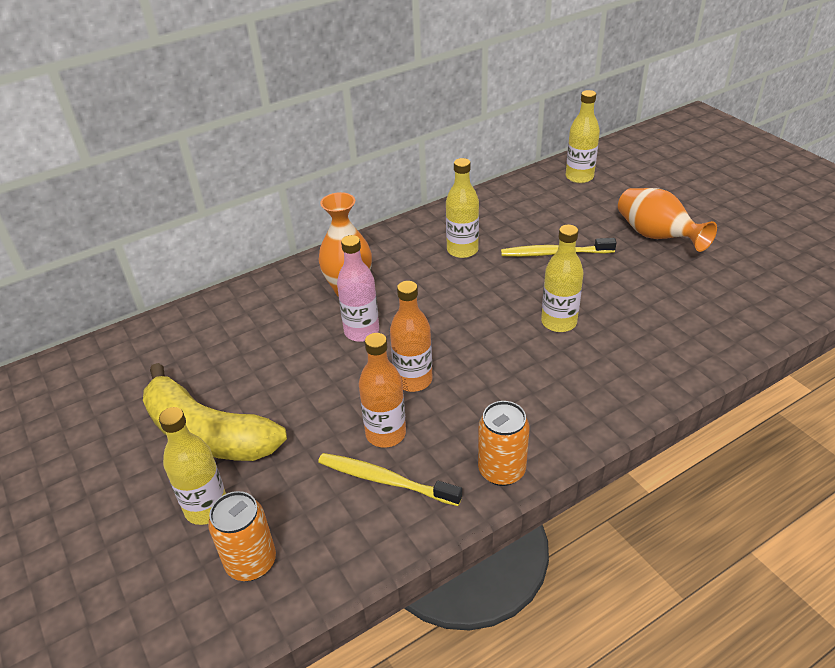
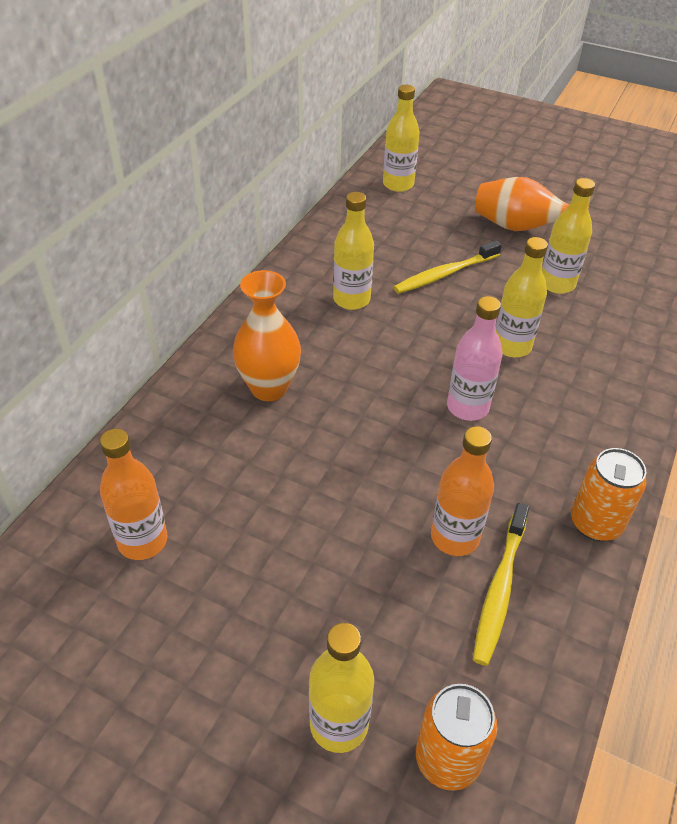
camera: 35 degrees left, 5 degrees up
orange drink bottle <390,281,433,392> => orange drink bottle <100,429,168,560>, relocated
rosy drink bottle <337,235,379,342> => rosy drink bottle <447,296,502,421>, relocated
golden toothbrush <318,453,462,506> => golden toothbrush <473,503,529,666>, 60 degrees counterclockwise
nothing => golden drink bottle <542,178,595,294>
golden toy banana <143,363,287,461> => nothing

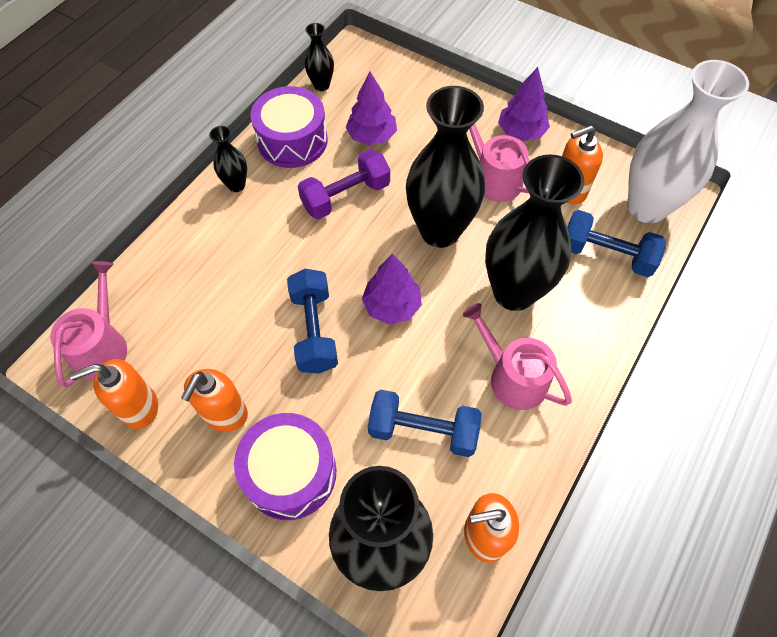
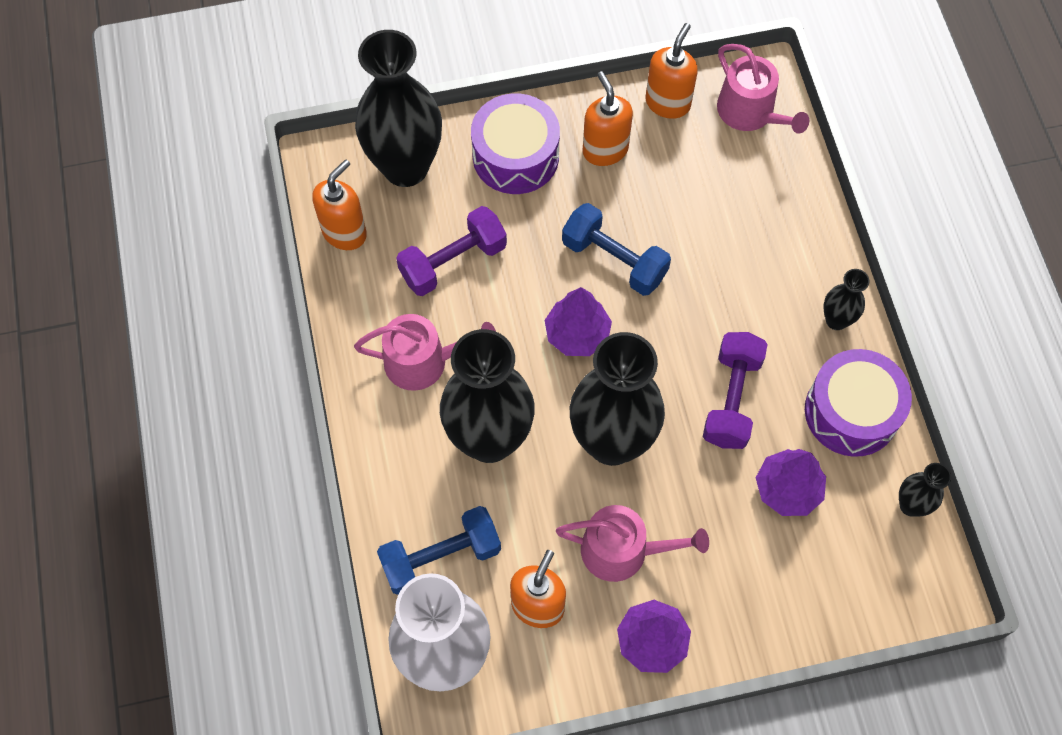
camera: 135 degrees right, 5 degrees up
royal blue free weight <368,390,482,457> => royal purple free weight <396,206,507,296>

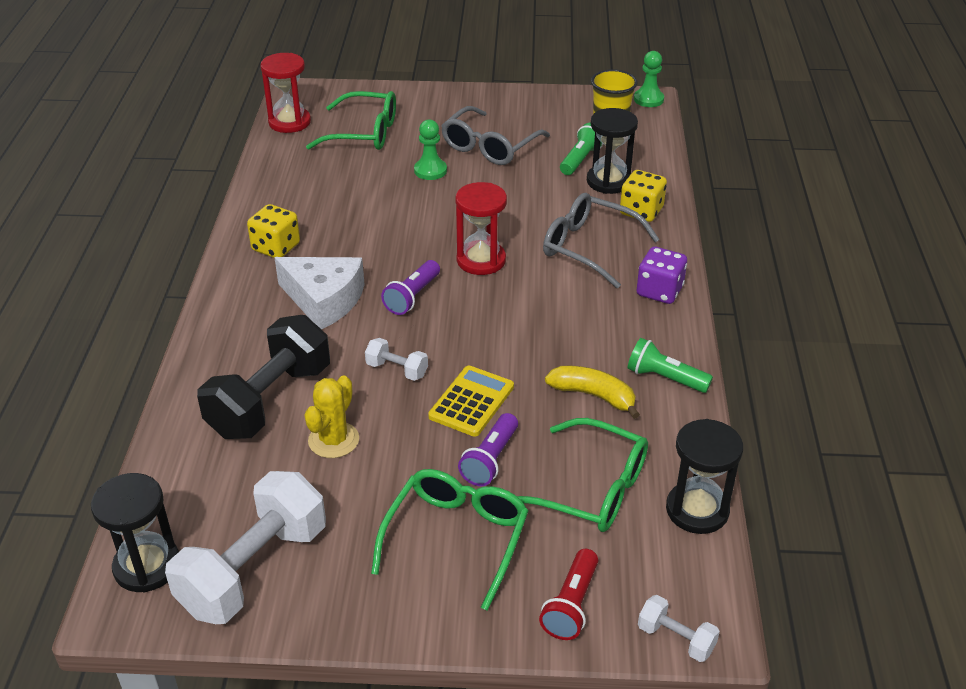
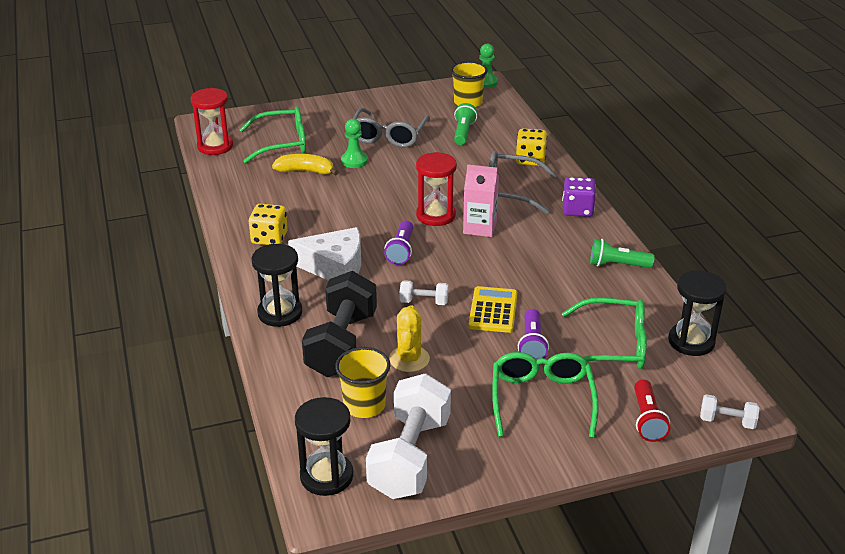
camera: 20 degrees left, 5 degrees down
jet-black hourglass <587,108,638,194> => jet-black hourglass <251,244,302,327>, relocated
golden toy banana <545,366,640,419> => golden toy banana <272,154,338,176>, relocated
nothing => golden tumbler <335,347,390,418>
nothing => rosy carton <463,164,499,237>

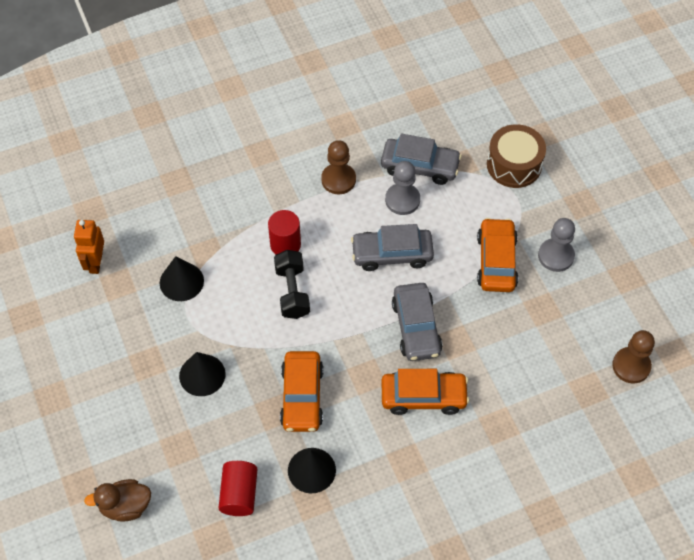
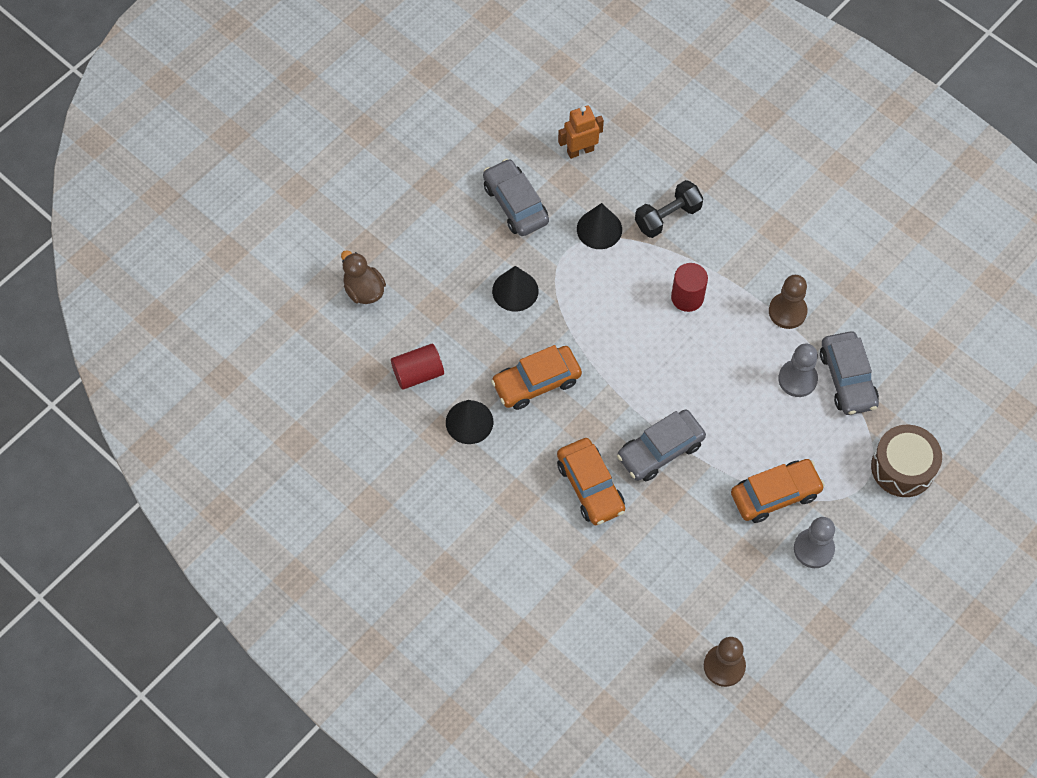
camera: 65 degrees right, 5 degrees up
grey automobile <351,224,434,271> => grey automobile <483,159,549,236>, relocated
jet-black free weight <274,250,310,319> => jet-black free weight <635,180,703,238>, relocated

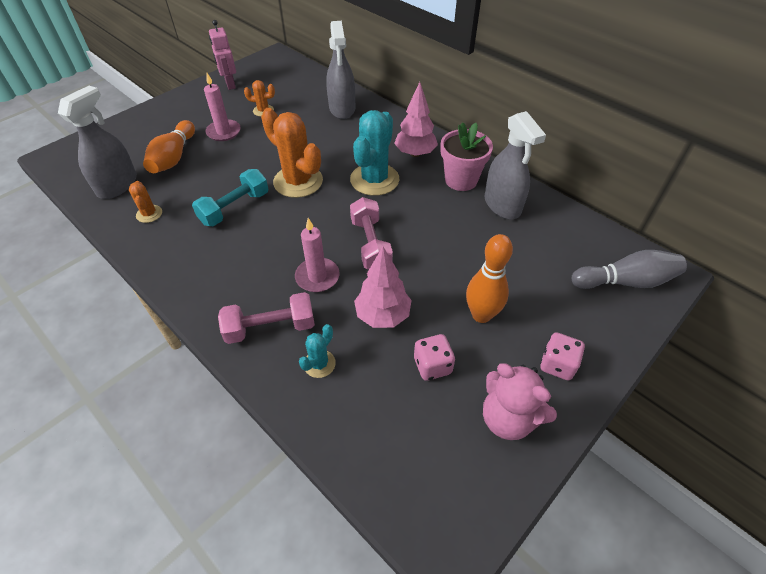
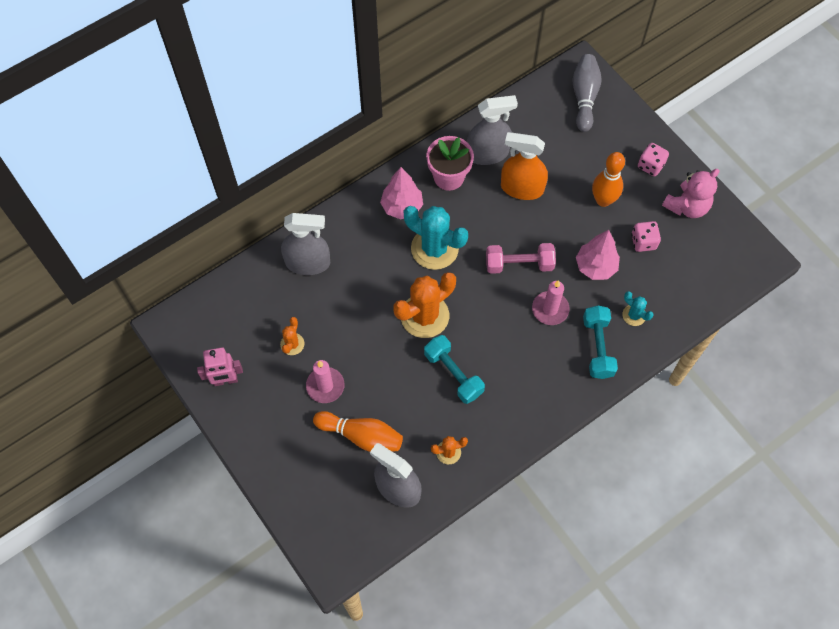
camera: 80 degrees left, 15 degrees up
nothing => orange spray bottle <501,132,548,200>
rosy free weight <218,292,315,344> => teal free weight <583,306,618,379>

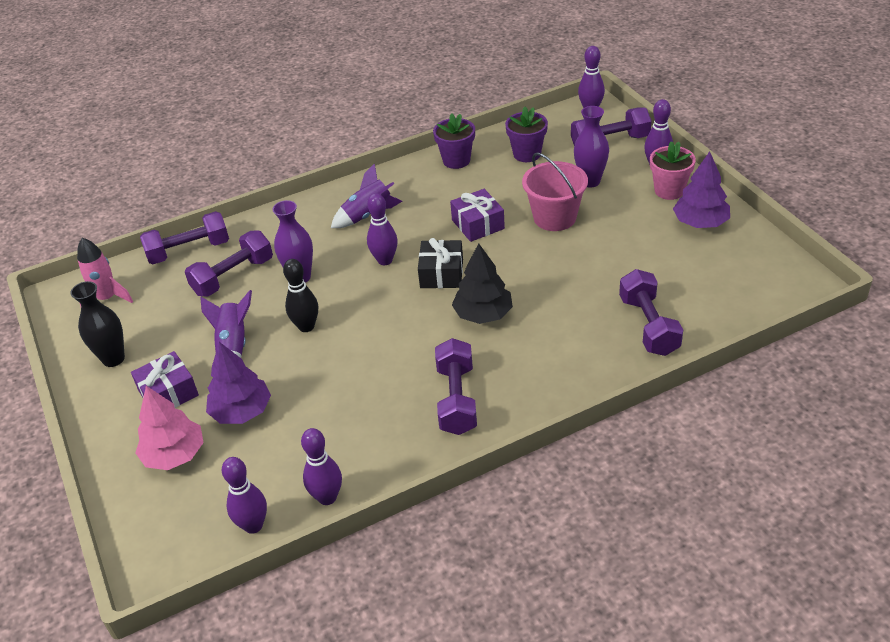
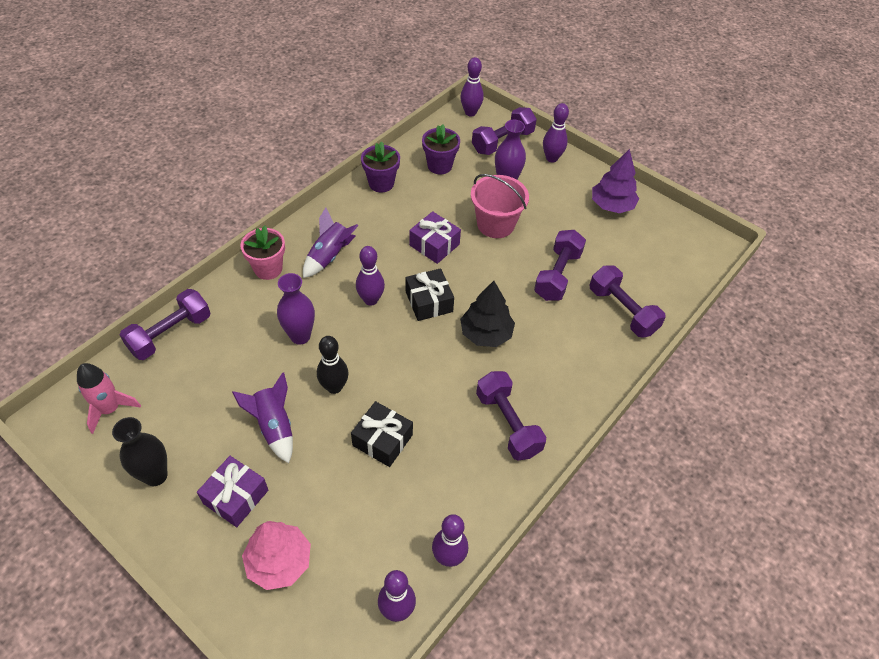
camera: 30 degrees left, 10 degrees up
rosy potted plant <650,141,696,200> => rosy potted plant <240,226,285,280>, relocated
nothing => jet-black present <351,401,413,467>
royal purple free weight <185,230,273,297> => royal purple free weight <534,230,586,301>, relocated
royal purple fir tree <206,342,271,424> => nothing

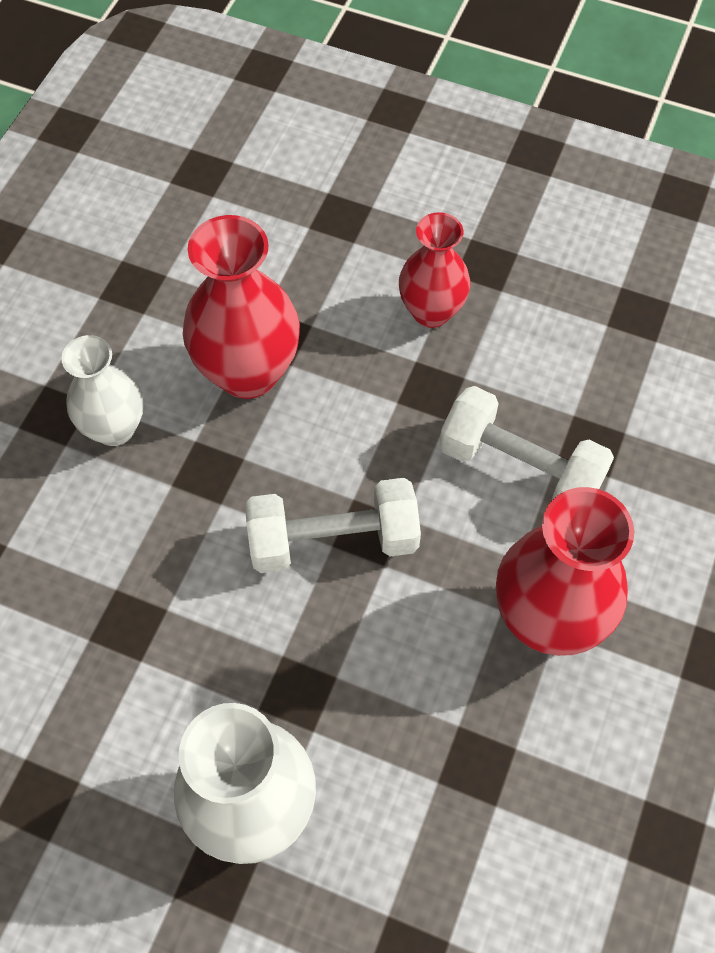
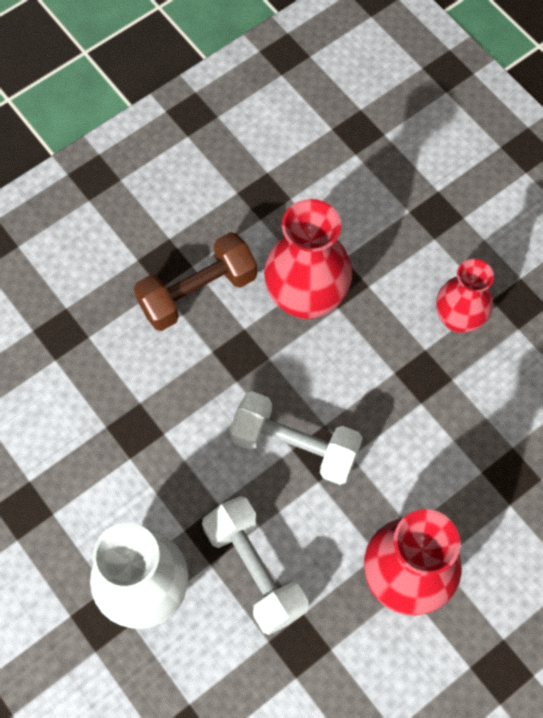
camera: 30 degrees right, 5 degrees up
snow-white vase <62,335,144,446> => brown free weight <134,232,257,331>
snow-white free weight <439,386,614,500> => snow-white free weight <202,496,308,635>, relocated

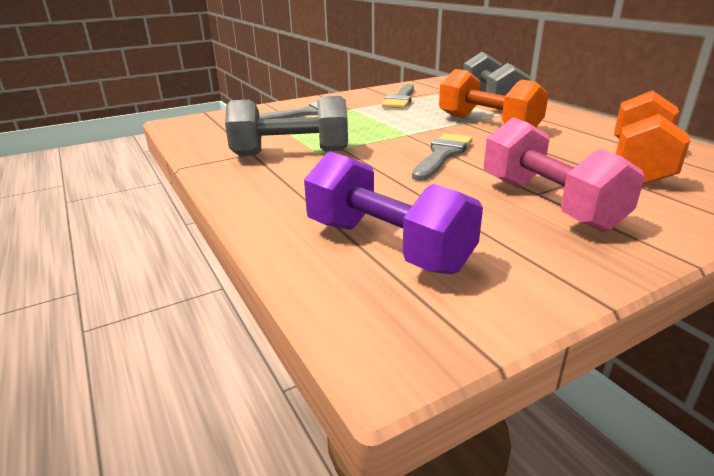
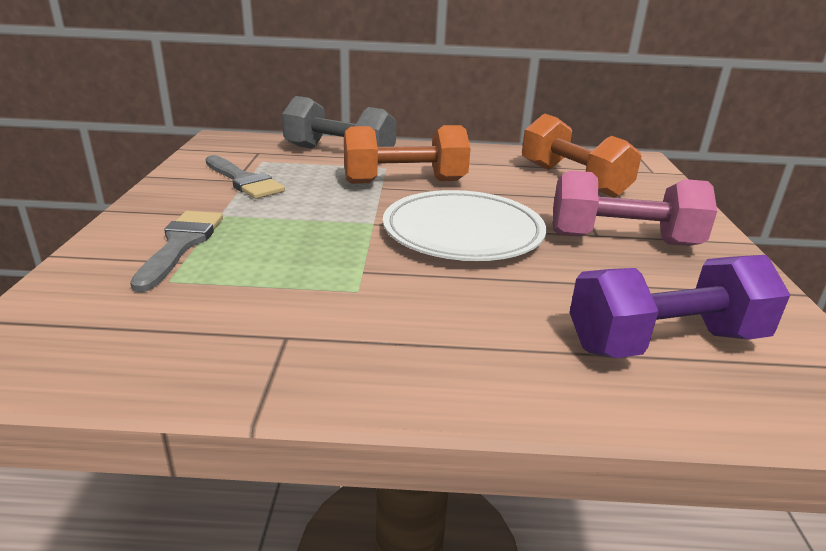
camera: 60 degrees left, 0 degrees up
grey brush <412,133,472,181> => snow-white plate <383,190,546,261>
grey free weight <225,96,348,156> => nothing

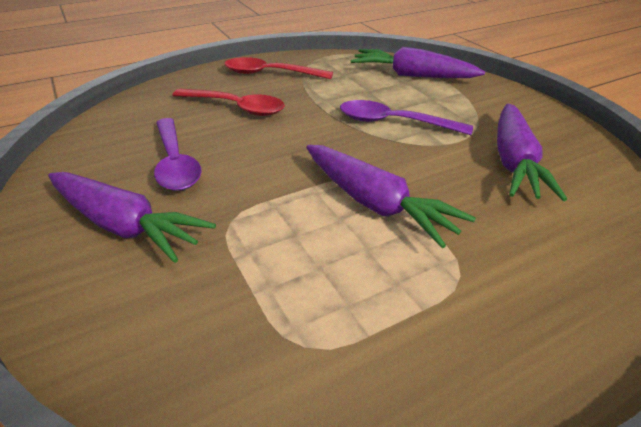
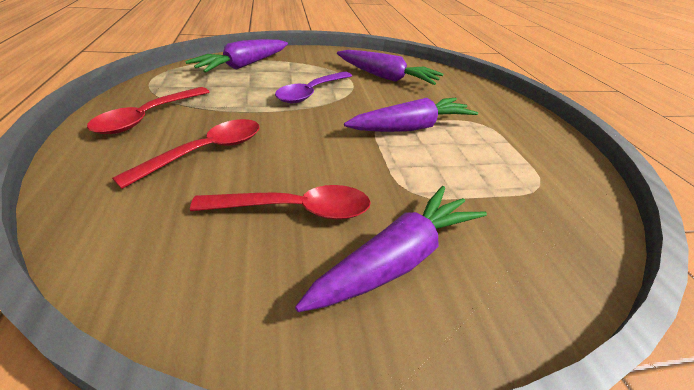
camera: 75 degrees left, 0 degrees up
royal purple spoon <154,118,202,191> => crimson spoon <190,185,371,220>

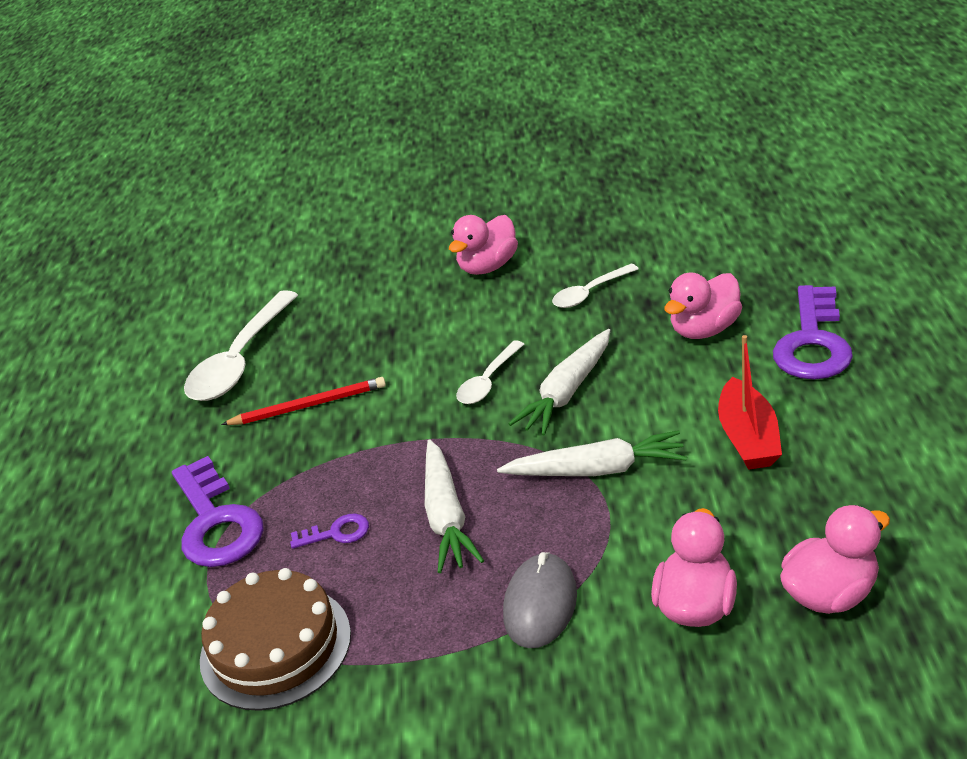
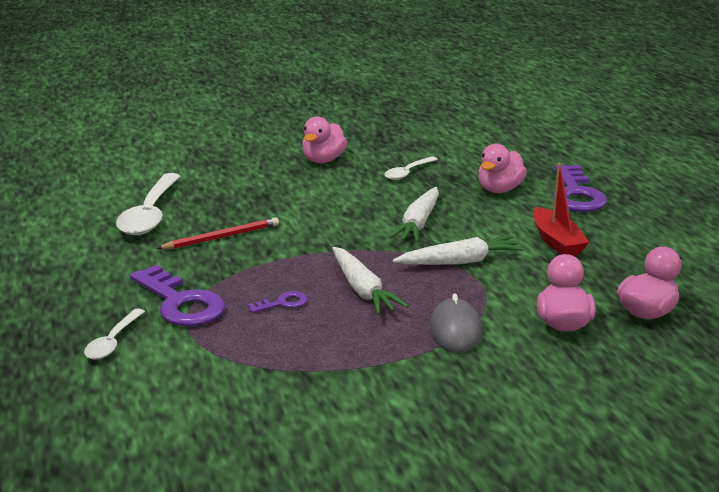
camera: 20 degrees left, 10 degrees down
snow-white spoon <456,340,524,404> => snow-white spoon <84,309,145,360>, relocated
brown cake <200,568,351,711> => nothing

